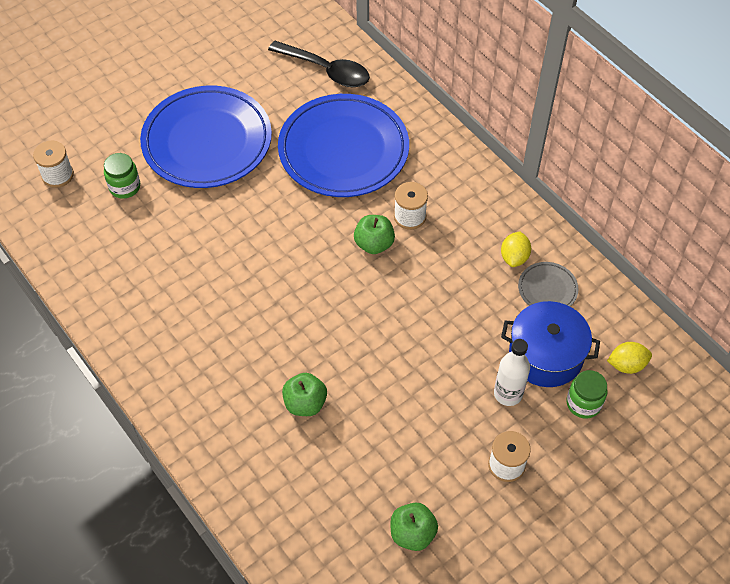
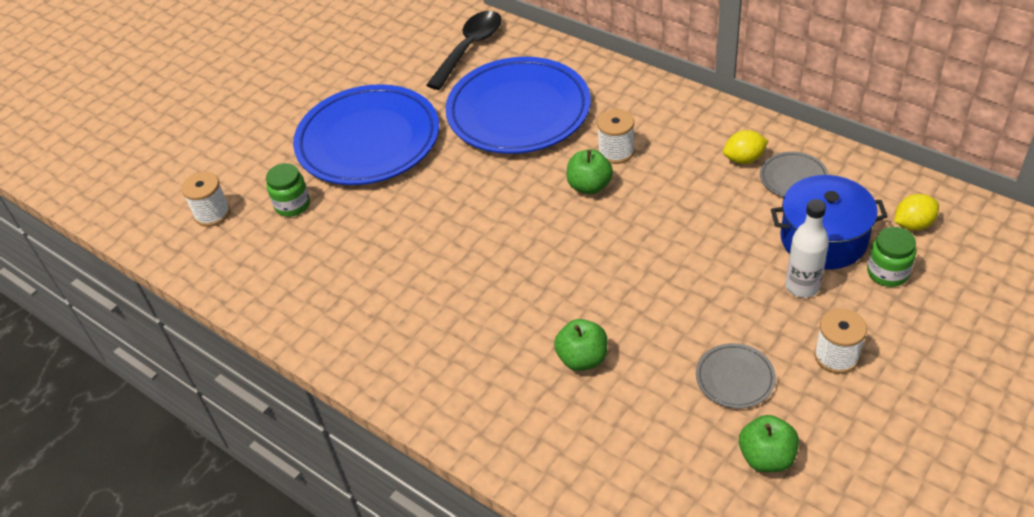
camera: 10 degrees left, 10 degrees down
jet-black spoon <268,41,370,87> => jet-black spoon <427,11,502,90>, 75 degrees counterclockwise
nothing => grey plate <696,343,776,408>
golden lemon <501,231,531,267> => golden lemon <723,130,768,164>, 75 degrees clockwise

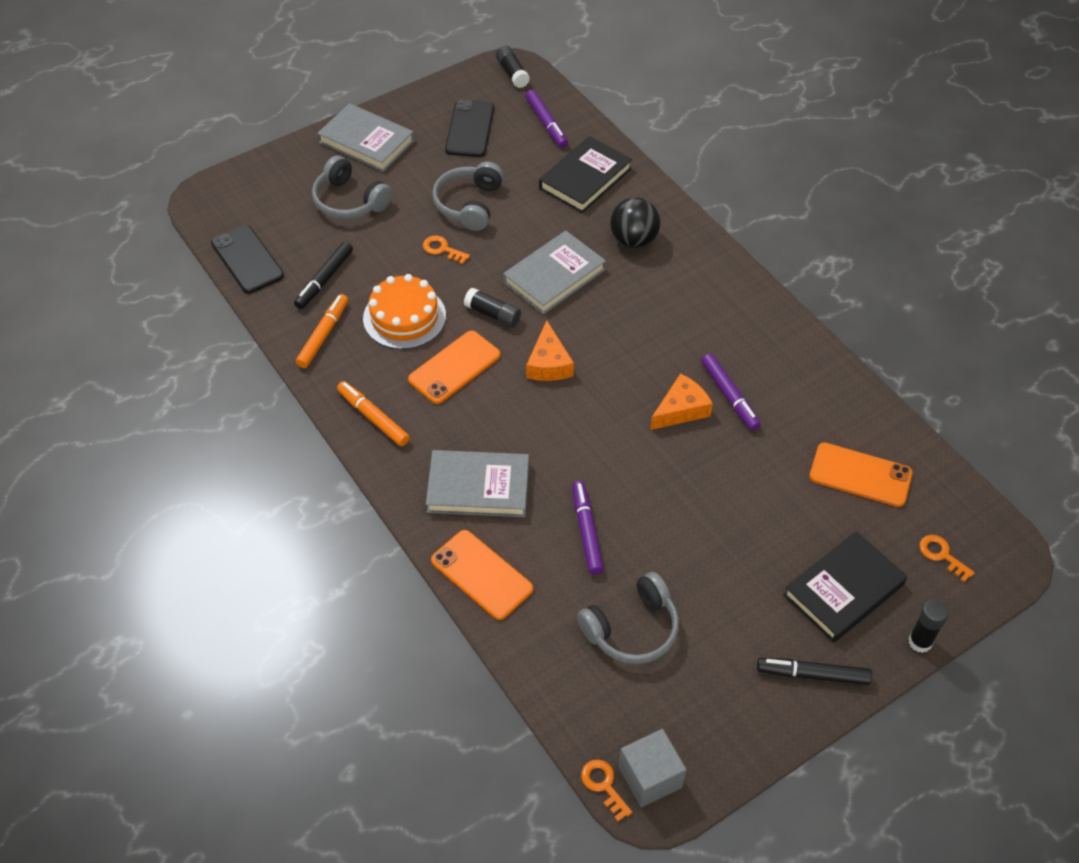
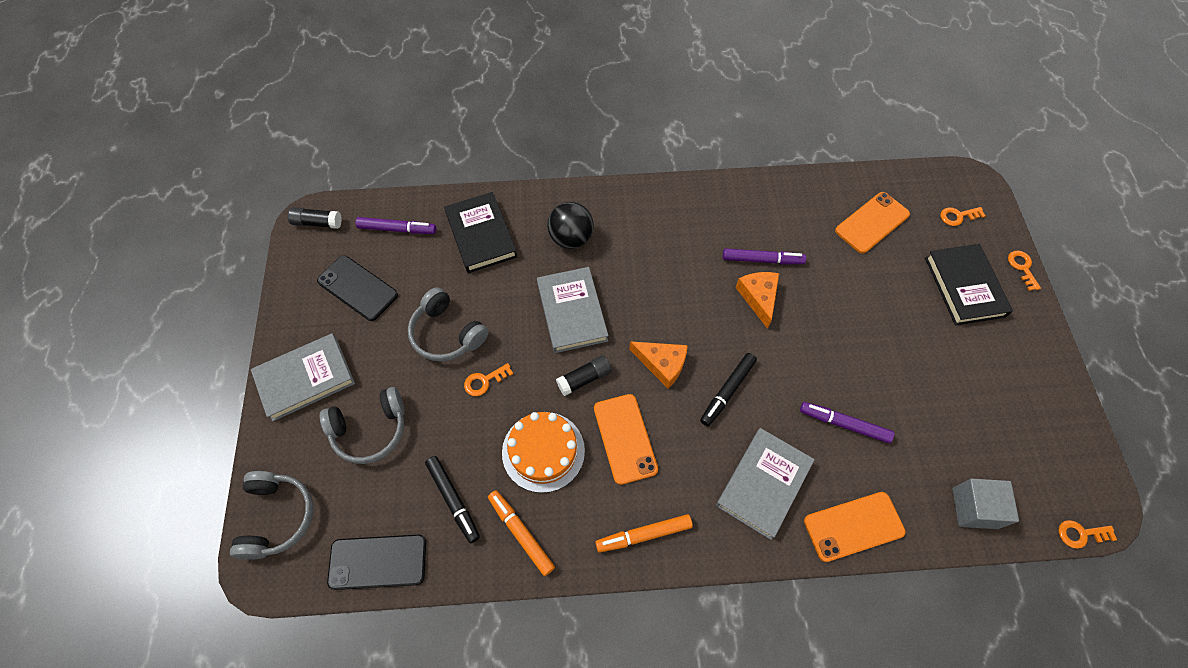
camera: 60 degrees left, 10 degrees up
grey over-ear headphones <577,572,679,664> => grey over-ear headphones <230,471,313,560>, relocated
jet-black marker <757,658,872,685> => jet-black marker <700,353,757,426>, relocated
grey block <619,729,687,808> => grey block <952,478,1019,529>, relocated
jet-black stick of glue <908,600,949,653> => orange door key <1008,251,1041,291>

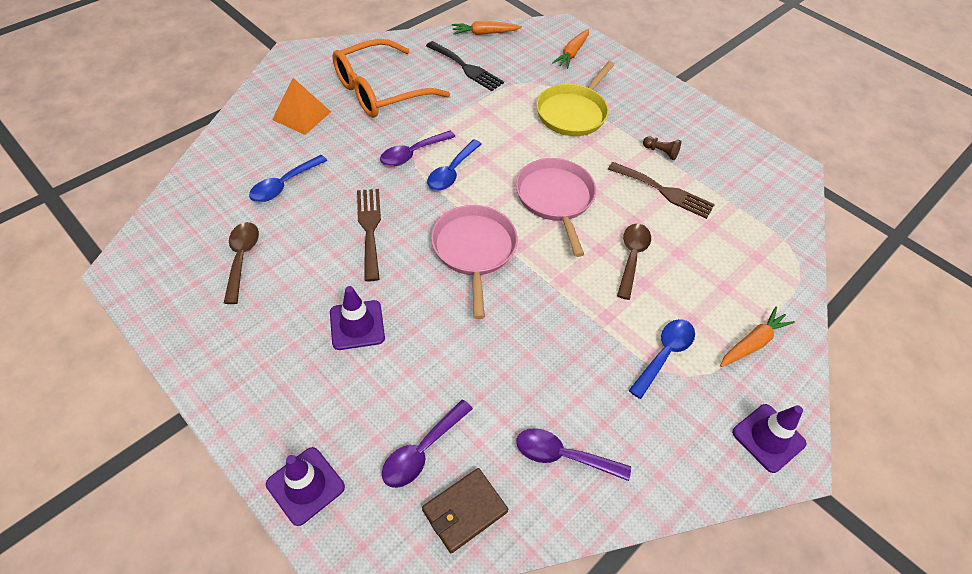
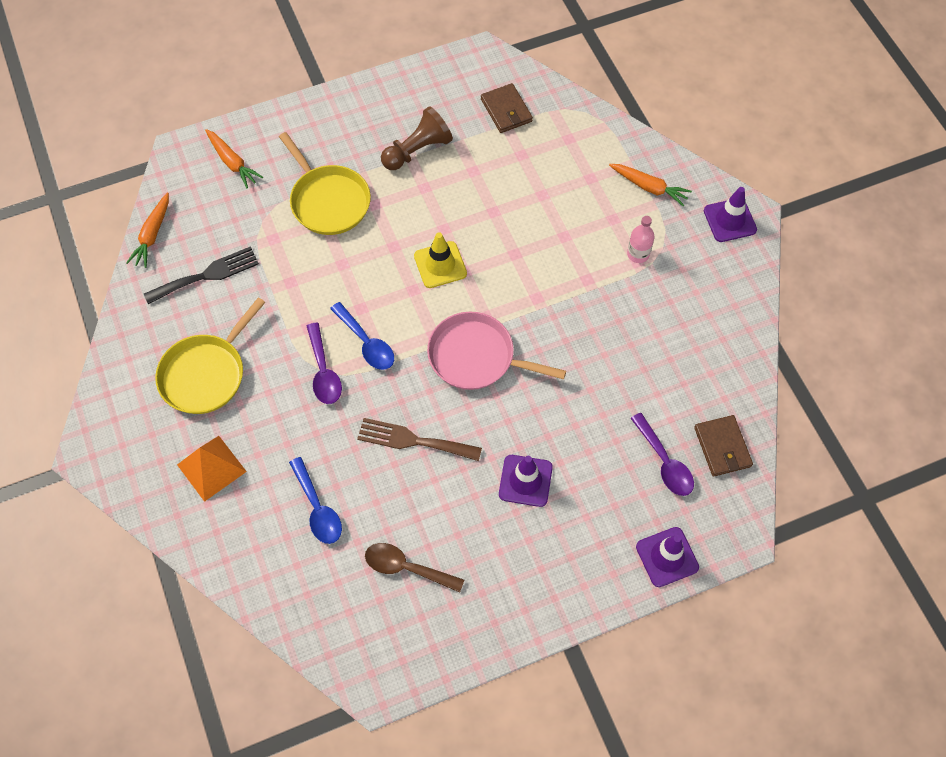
camera: 65 degrees left, 10 degrees up
orange glasses <332,39,450,118> => golden frying pan <155,297,266,414>
brown chess pawn <643,136,681,160> => brown chess pawn <381,106,453,170>, x1.92
rosy frying pan <516,158,596,257> => golden traffic cone <414,232,467,288>
nothing => brown billfold <481,83,533,133>
orange toy carrot <720,307,795,367> => orange toy carrot <609,164,692,206>, 135 degrees clockwise
royal blue spoon <629,319,695,399> => rosy drink bottle <627,216,655,263>
royal purple spoon <516,428,631,481> => nothing
brown fork <608,162,715,219> => nothing
brown spoon <617,223,651,300> => nothing

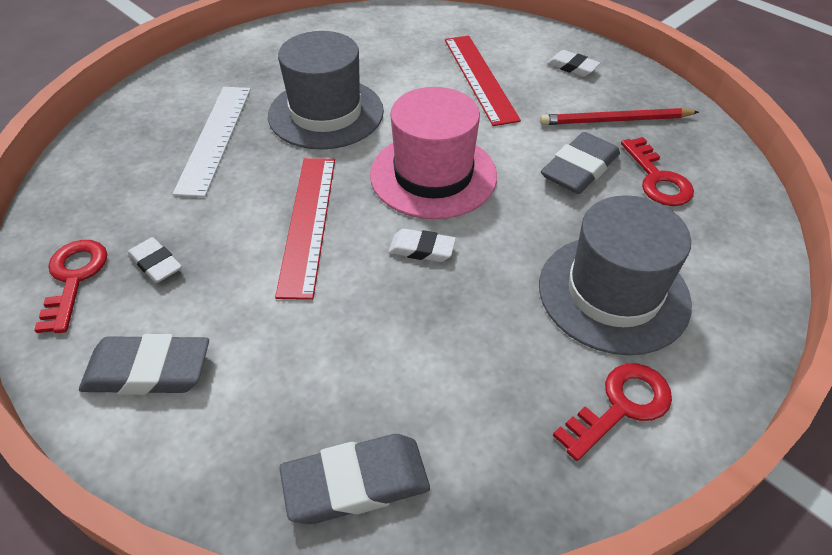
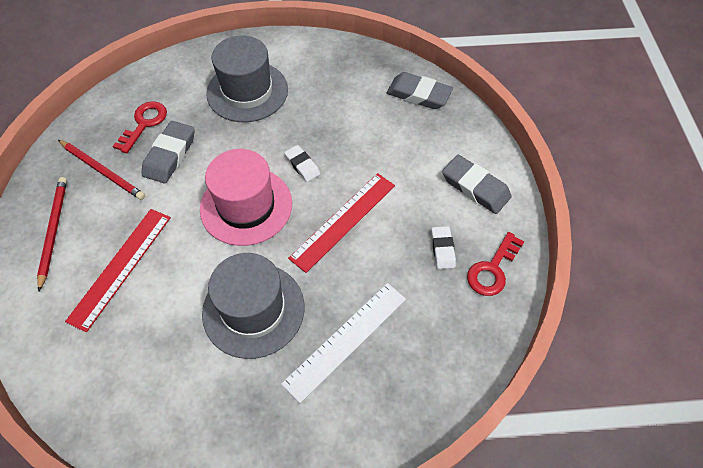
camera: 140 degrees left, 10 degrees up
snow-white gum eraser <547,50,600,77> => crimson wooden pencil <37,177,67,292>
grey gum eraser <541,132,620,194> => grey gum eraser <141,121,195,183>, 60 degrees counterclockwise
crimson door key <553,363,672,461> => nothing

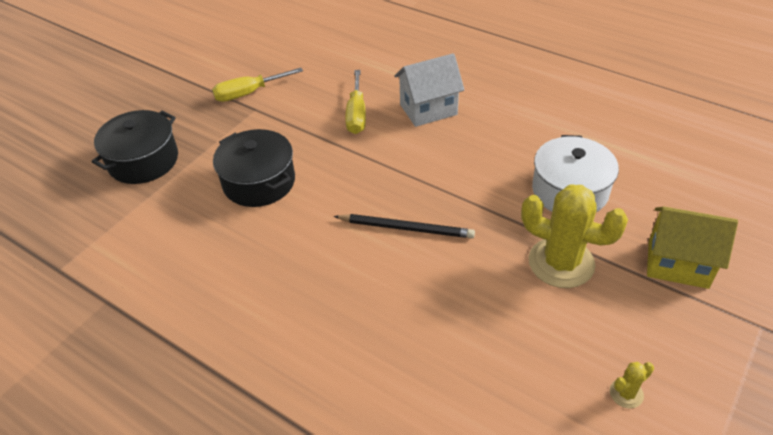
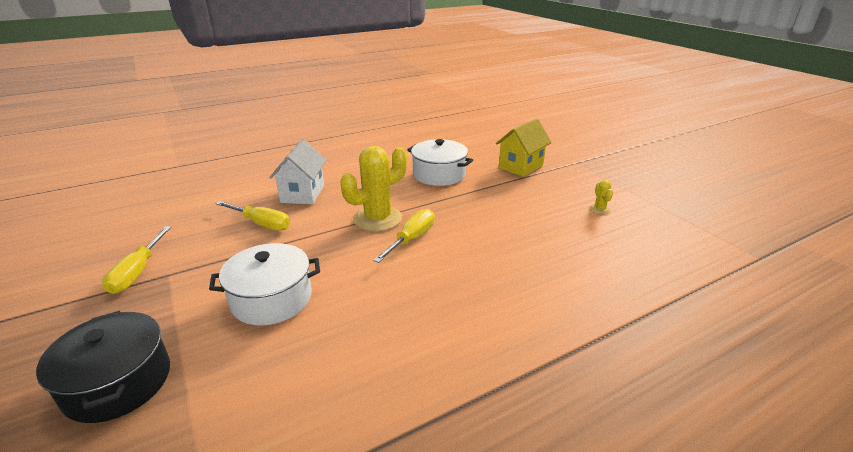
camera: 65 degrees left, 15 degrees down
jet-black pot <213,129,295,207> => snow-white pot <209,243,320,325>
golden saguaro cactus <521,185,628,288> => golden saguaro cactus <340,146,407,231>, relocated
jet-black wooden pencil <334,214,475,238> => golden flat screwdriver <373,209,434,263>

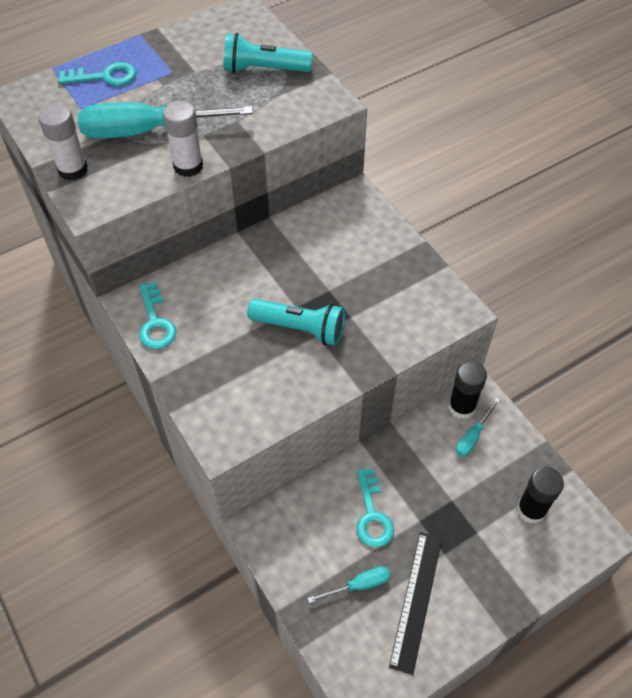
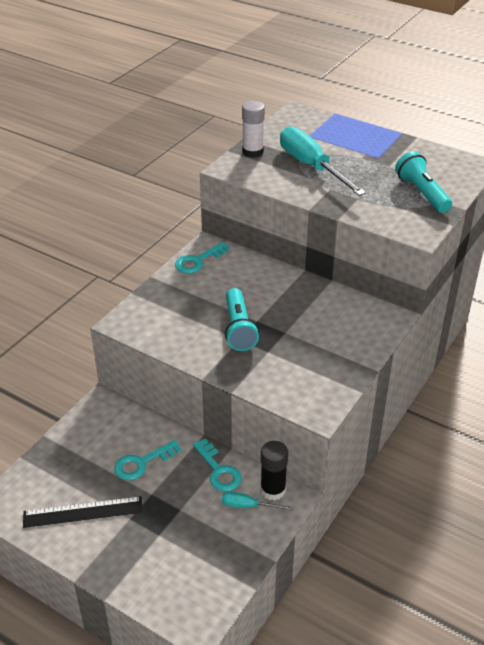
camera: 65 degrees right, 15 degrees down
teal door key <58,62,136,86> => teal door key <193,438,242,491>, relocated
snow-white stick of glue <163,101,203,177> => nothing
teal flat screwdriver <307,566,390,603> => nothing
jet-black stick of glue <517,467,564,524> => nothing

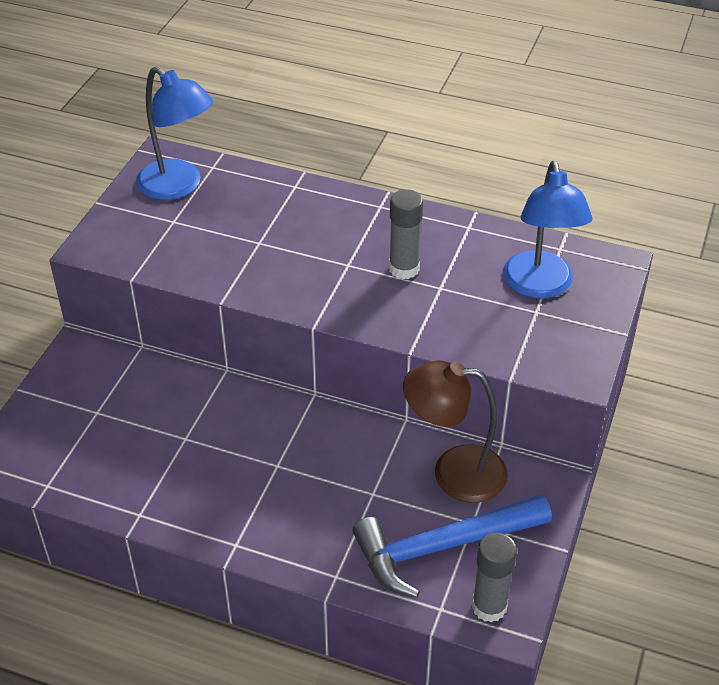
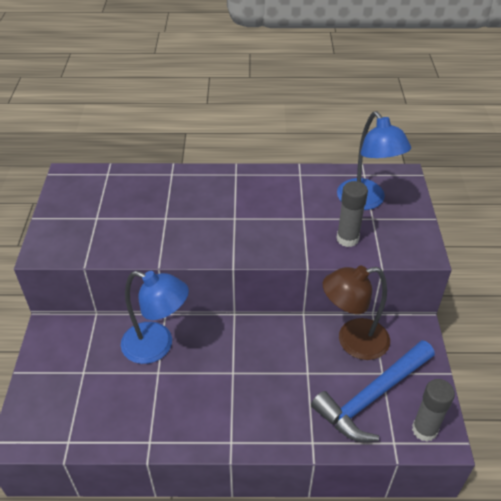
camera: 20 degrees left, 0 degrees up
royal blue reading lamp <136,66,213,200> => royal blue reading lamp <121,271,189,364>, relocated
grey stick of glue <389,189,423,279> => grey stick of glue <336,181,368,247>, relocated

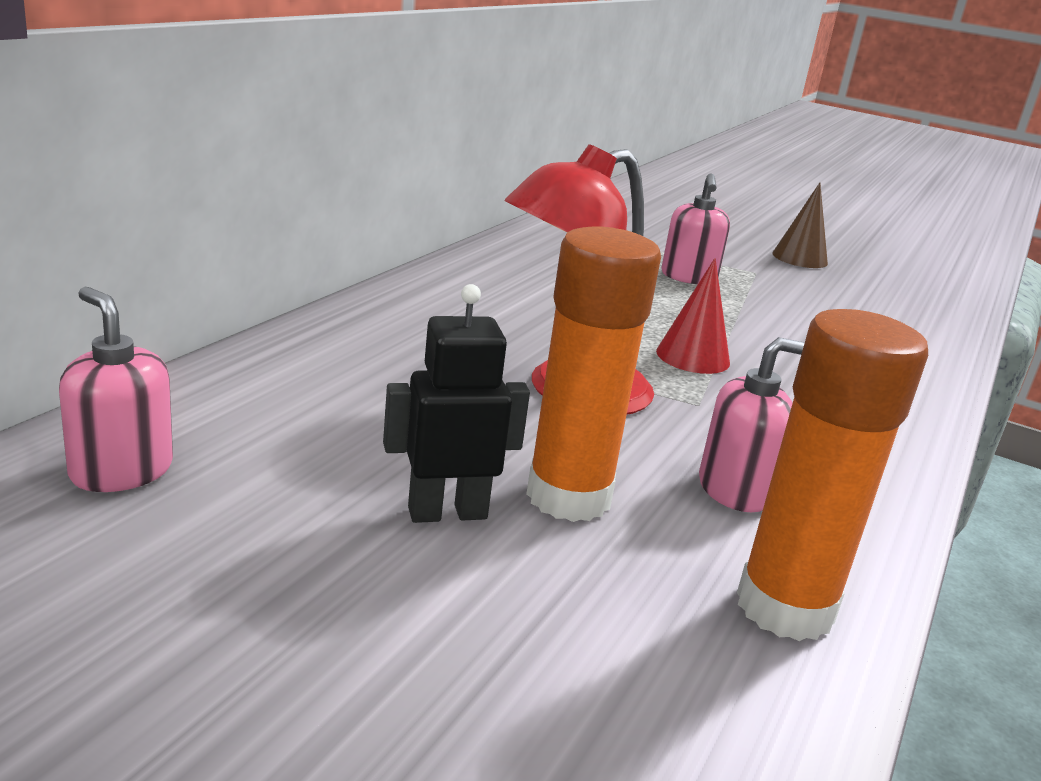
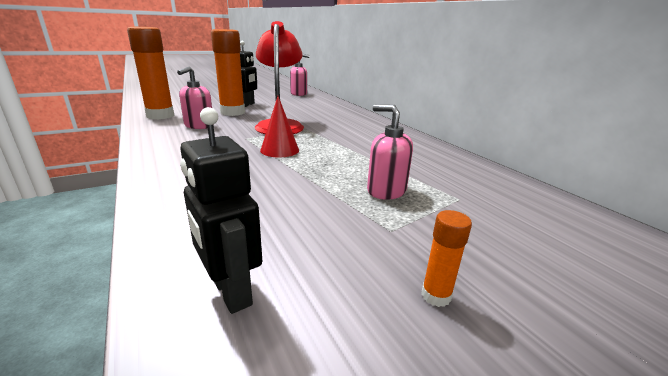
camera: 125 degrees right, 0 degrees up
nothing => jet-black robot <180,107,262,314>
brown solid cone <772,183,828,268> => orange stick of glue <421,210,472,307>

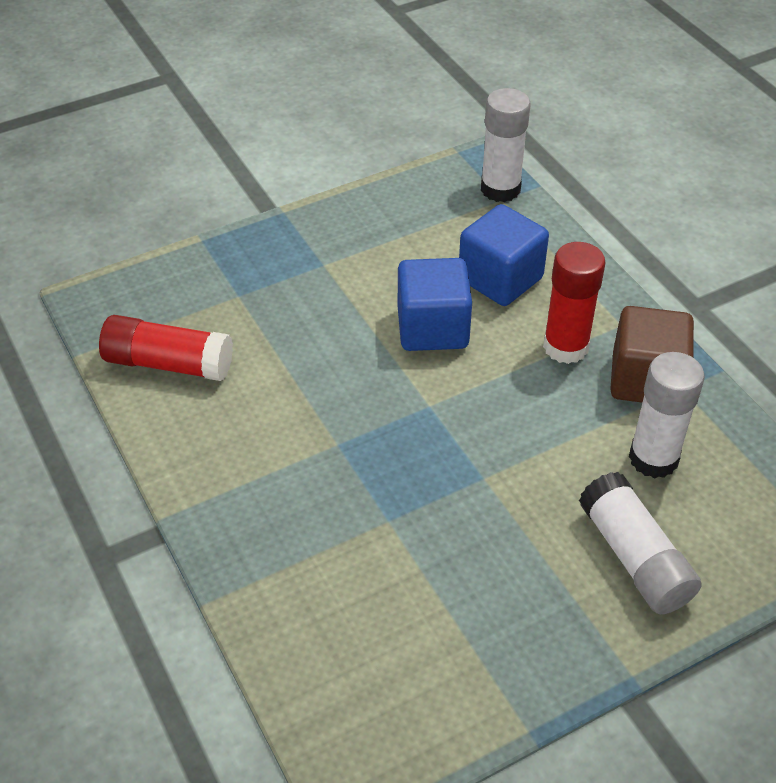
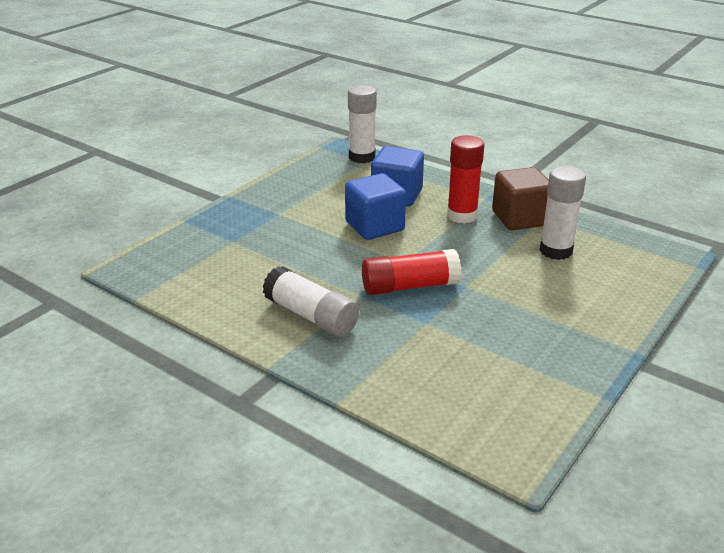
camera: 25 degrees left, 15 degrees down
snow-white stick of glue <579,472,702,614> => snow-white stick of glue <263,266,359,337>, relocated
crimson stick of glue <99,315,233,381> => crimson stick of glue <362,249,461,295>, relocated

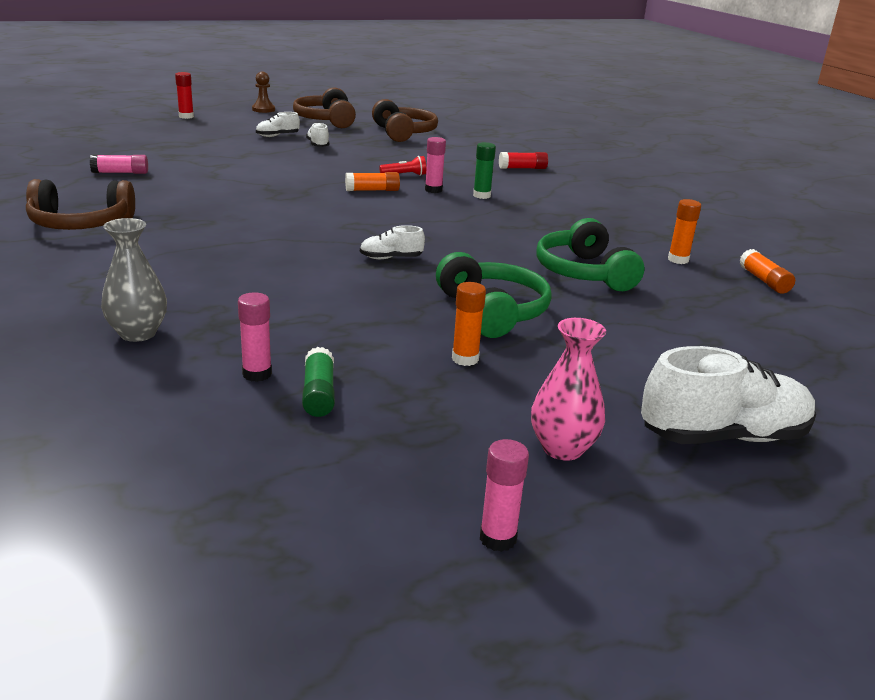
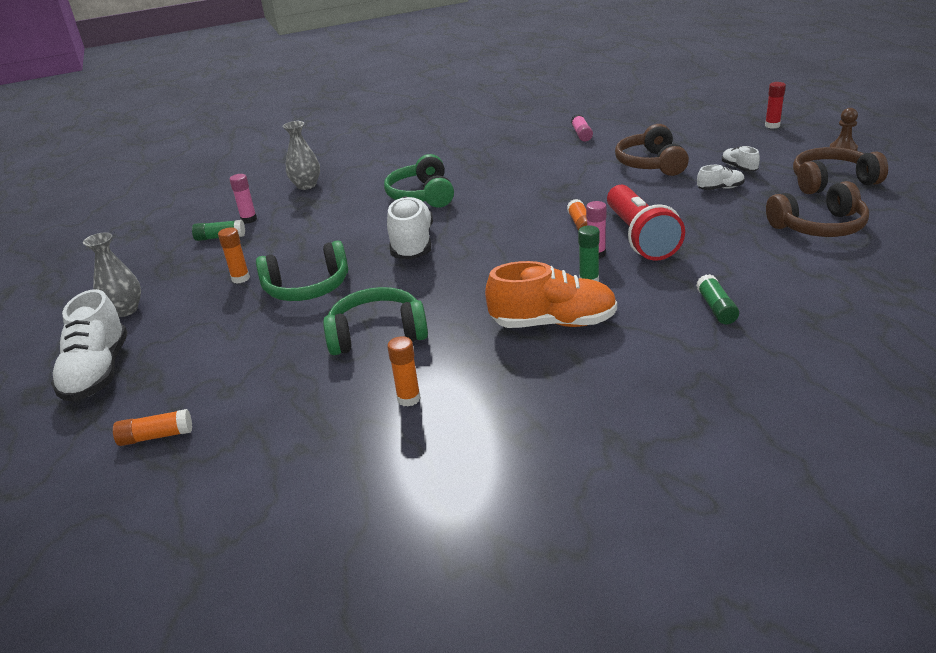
camera: 100 degrees right, 5 degrees up
rosy vase <531,318,606,461> => grey vase <83,232,141,317>
orange stick of glue <739,249,795,294> => orange stick of glue <113,409,192,446>, relocated
nothing => green over-ear headphones <384,154,454,208>
snow-white shoe <360,225,425,259> => snow-white shoe <387,196,433,260>, x2.03
nothing => orange shoe <485,261,617,328>
crimson flashlight <379,156,426,176> => crimson flashlight <607,185,685,261>, x2.48
brown over-ear headphones <26,179,135,230> => brown over-ear headphones <615,124,689,176>, relocated
crimson stick of glue <499,152,548,169> => green stick of glue <696,274,739,324>
rosy stick of glue <480,439,529,552> => nothing

